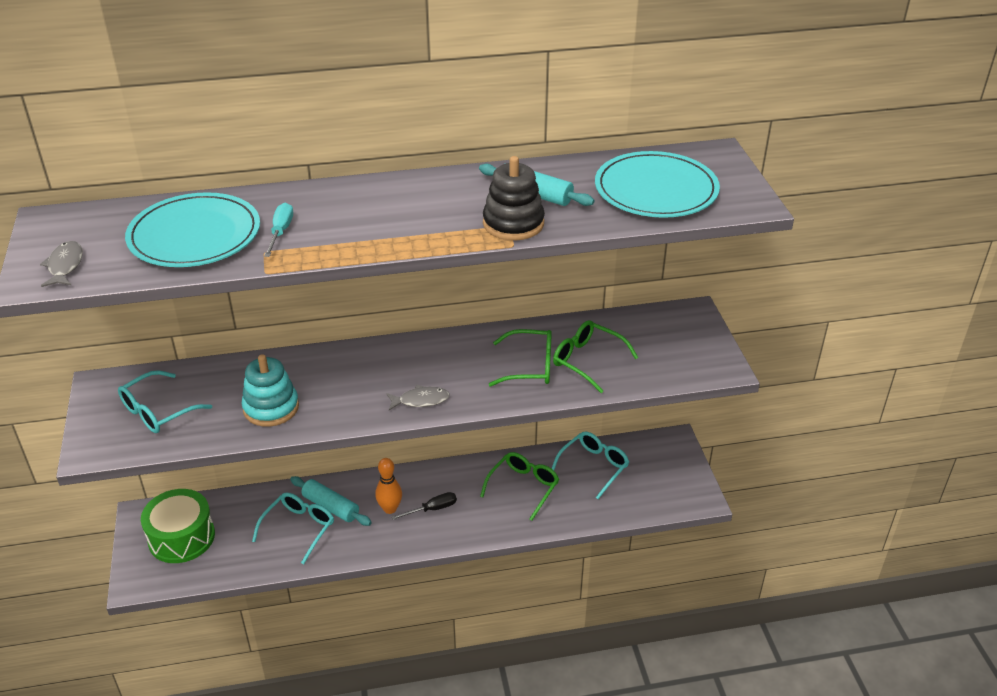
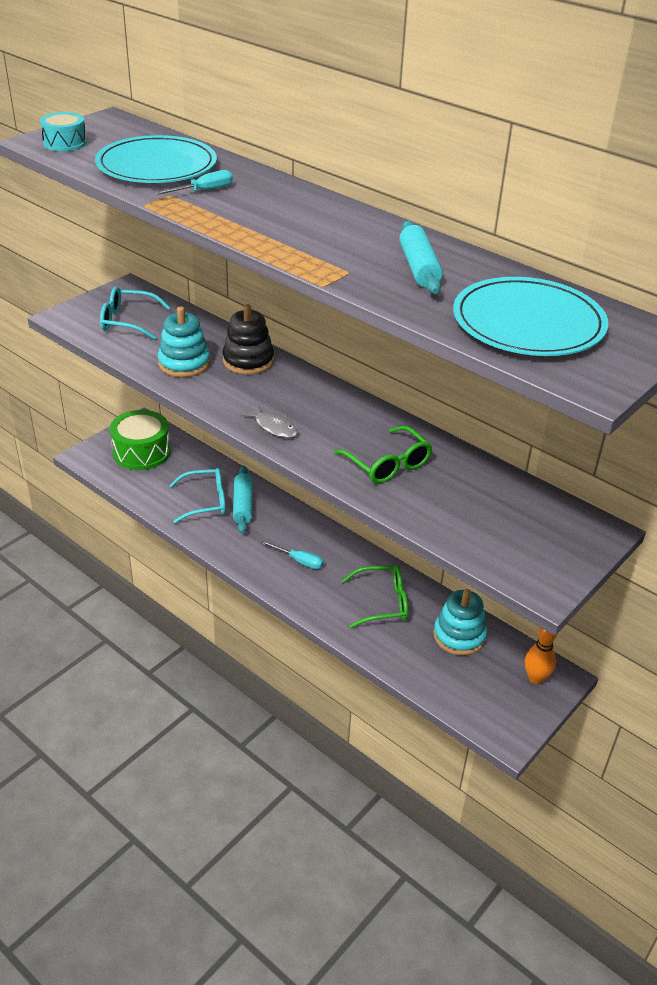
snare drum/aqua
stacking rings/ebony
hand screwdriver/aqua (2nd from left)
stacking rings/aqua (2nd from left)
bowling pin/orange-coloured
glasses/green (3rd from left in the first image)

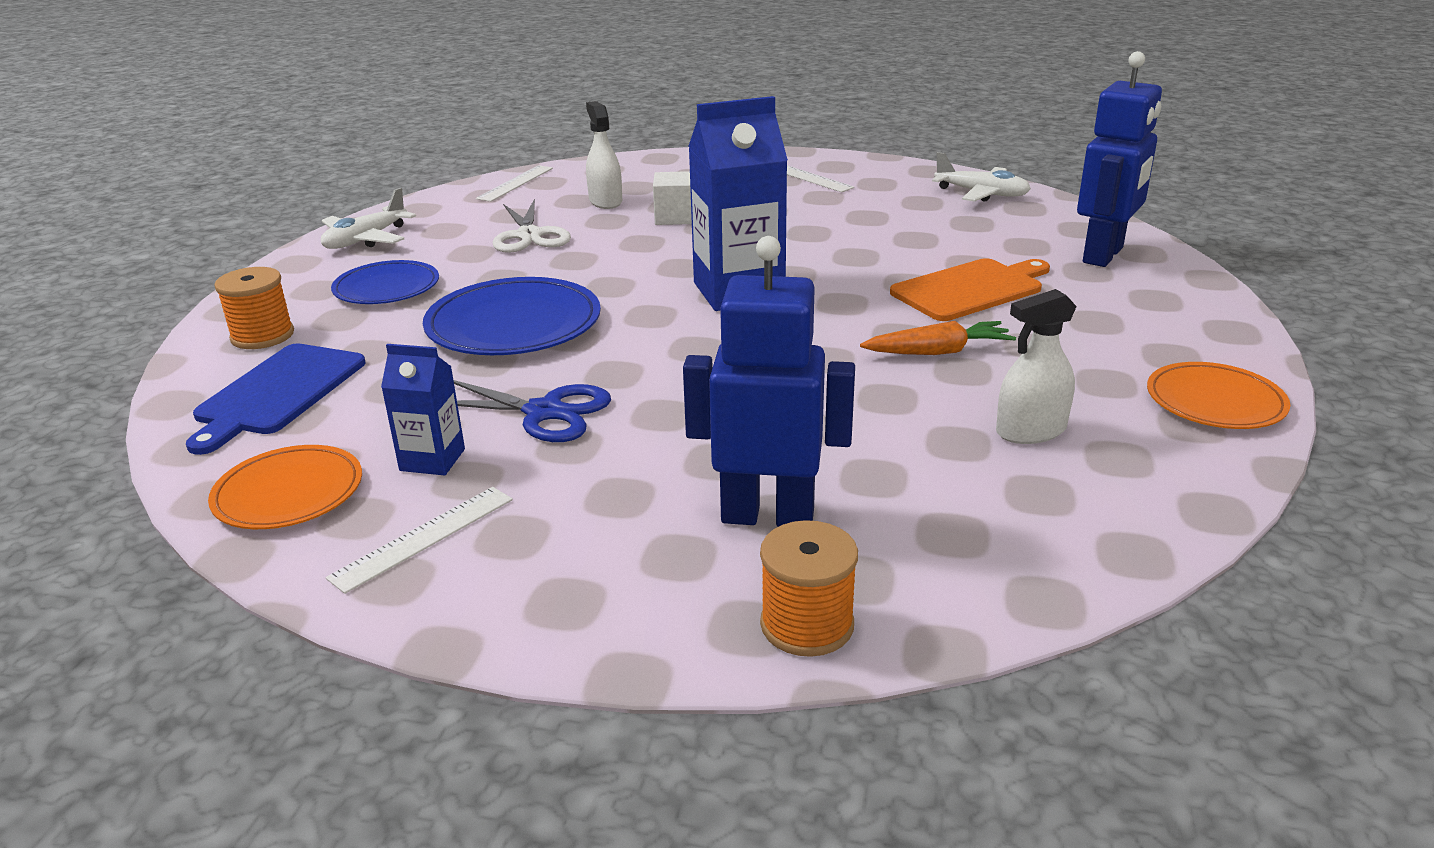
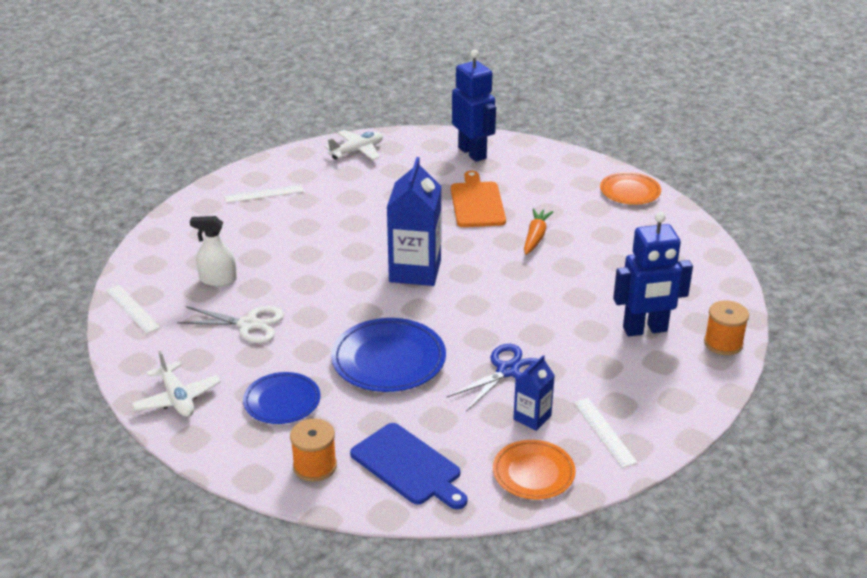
robot figure/cobalt (2nd from left)
block/white
spray cleaner/white (2nd from left in the first image)

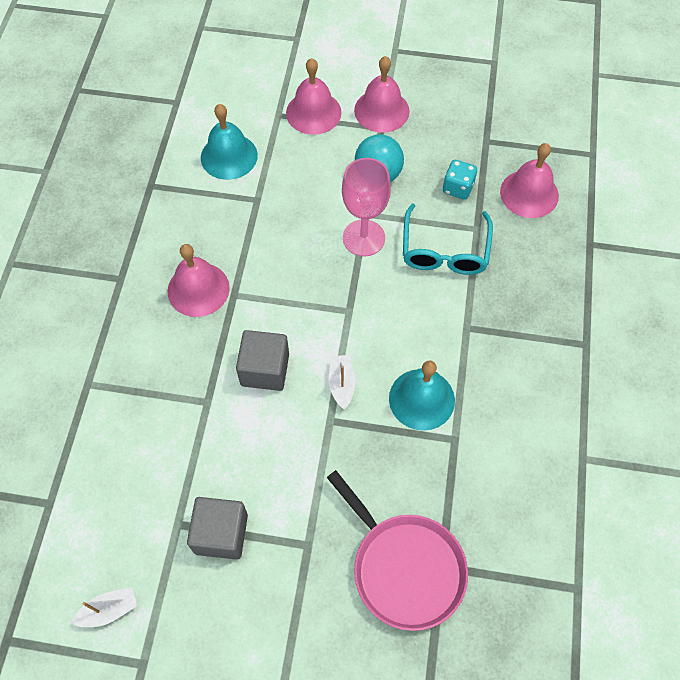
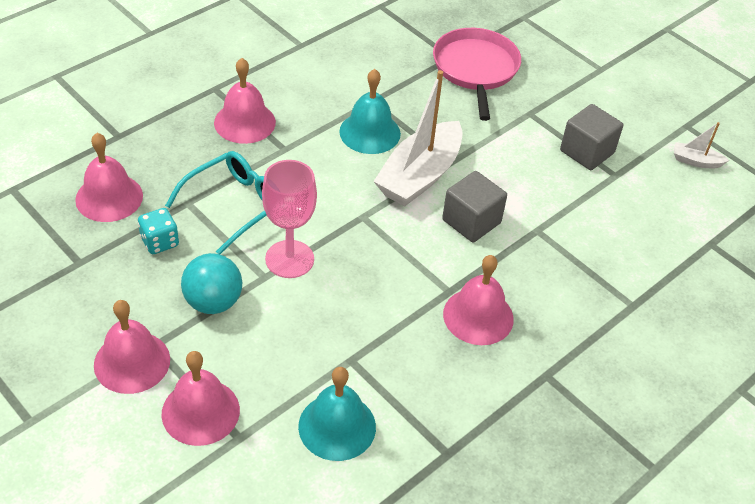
hand bell/rose-pink (4th from left)
sailboat/white (1st from left)

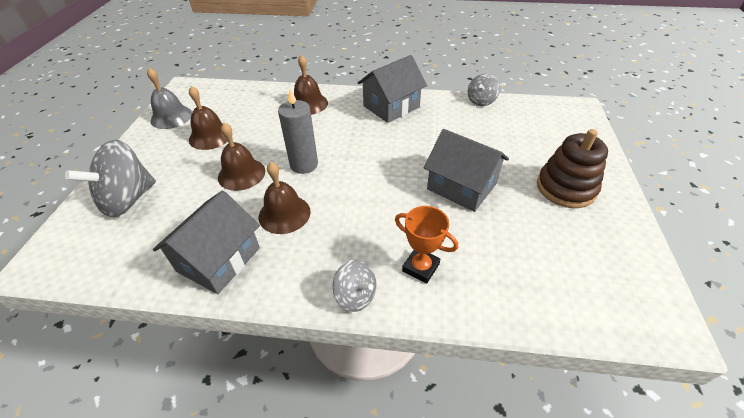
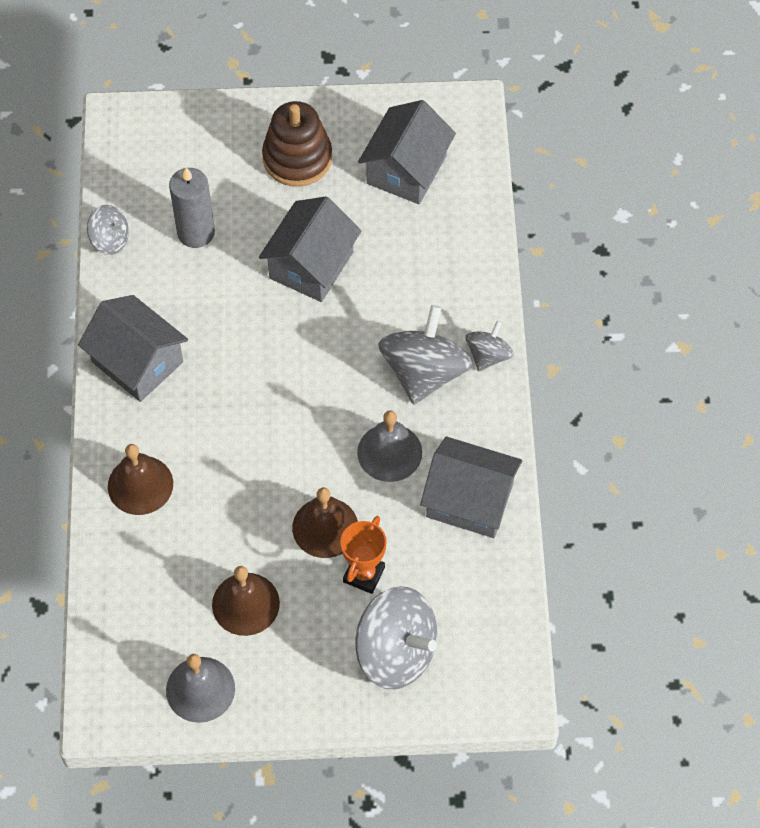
candle/gray
prize cup/orange-coloured
hand bell/gray (2nd from left)
cottage/gray (3rd from left)
spinning top/gray (3rd from left)

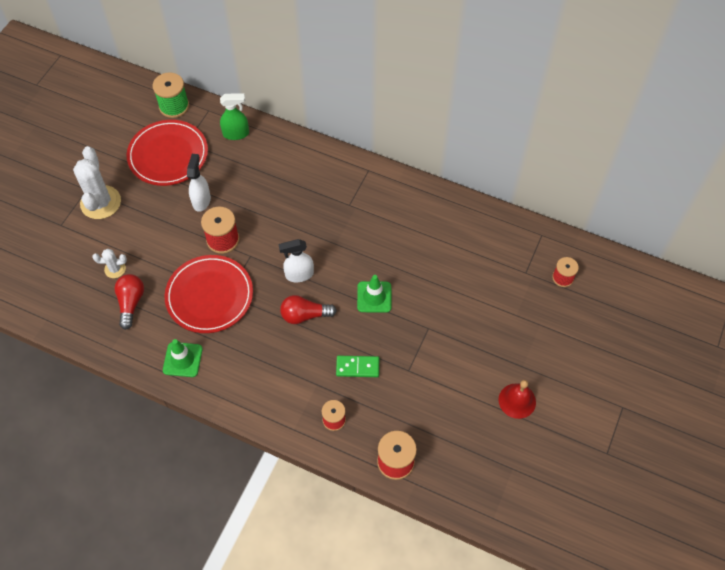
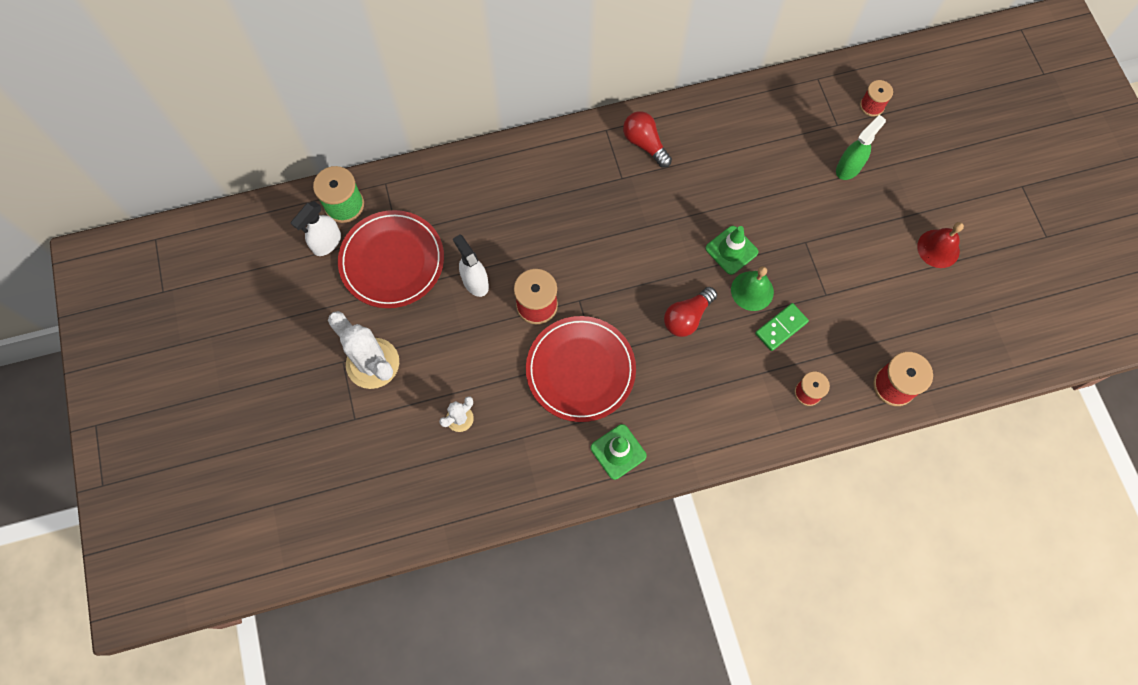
spray cleaner/white (1st from left)
bulb/red (1st from left)
hand bell/green
spray cleaner/green

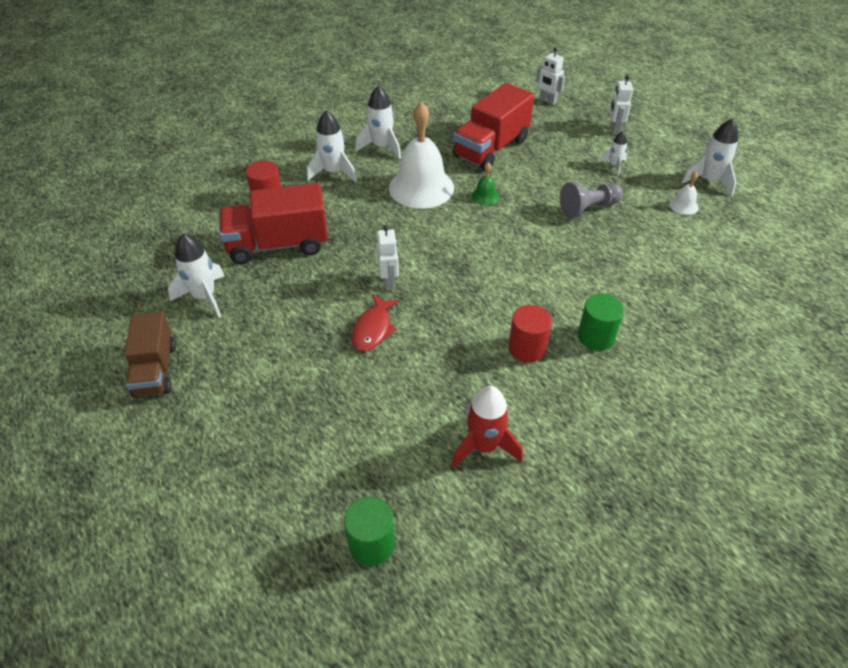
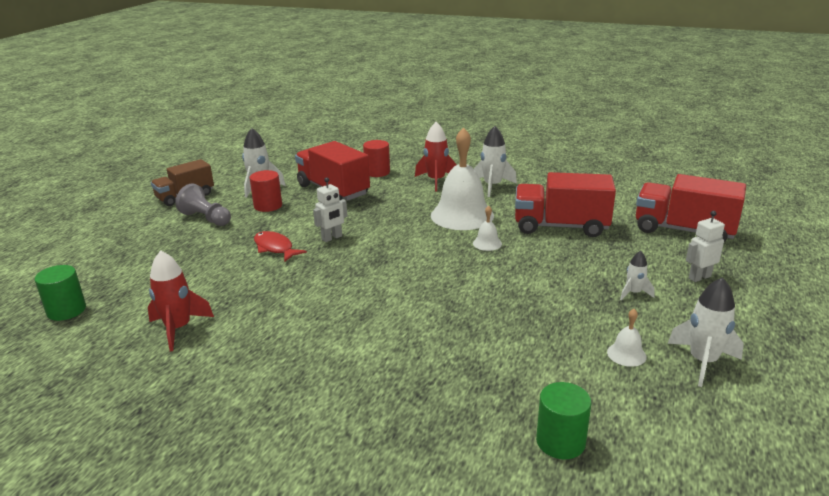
pawn/gray
cylinder/red (1st from left)
toy fish/red
toy rocket/red (2nd from left)
hand bell/white (2nd from left)
cylinder/green (2nd from left)
lorry/red (3rd from left)

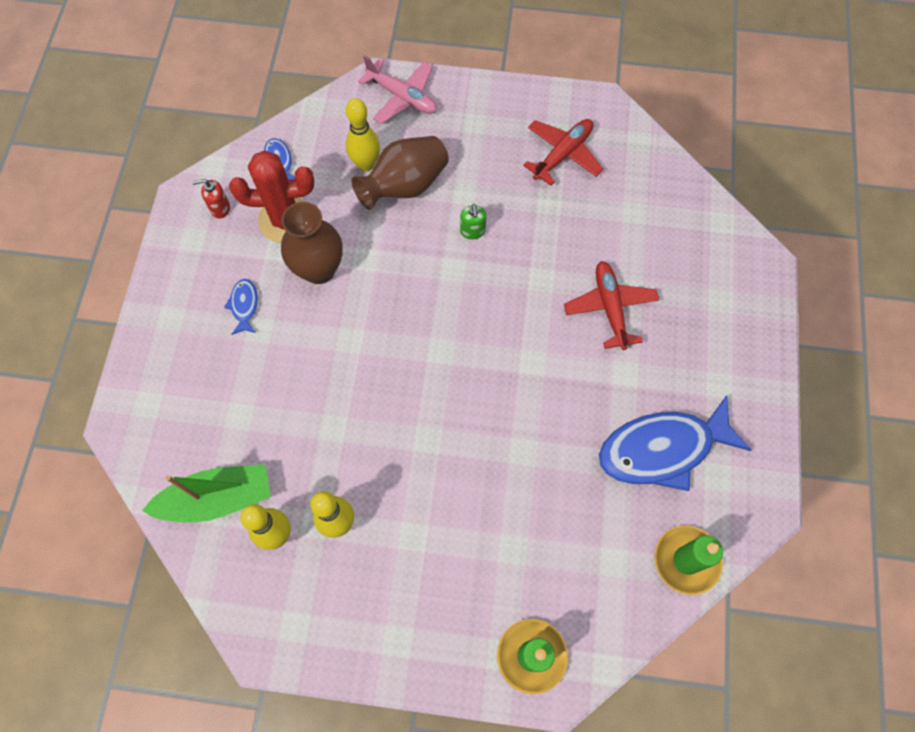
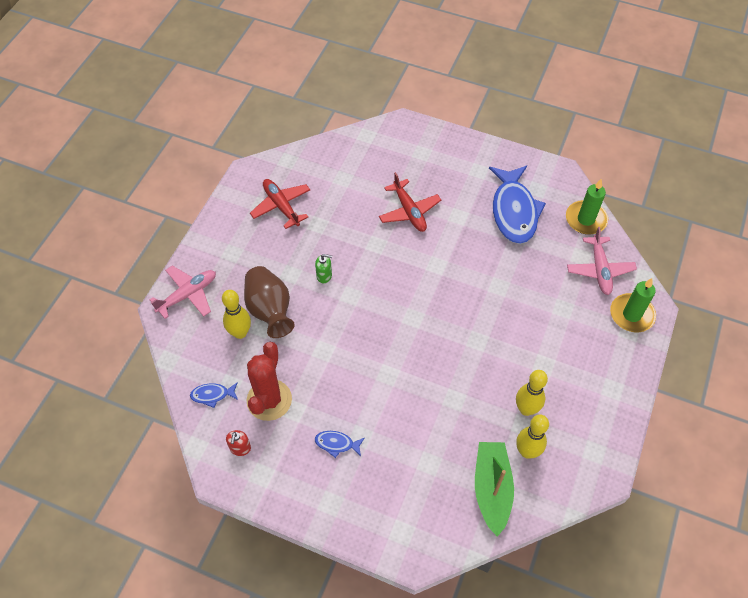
plane/red (2nd from left)
plane/rose-pink (2nd from left)
vase/dark brown (1st from left in the first image)

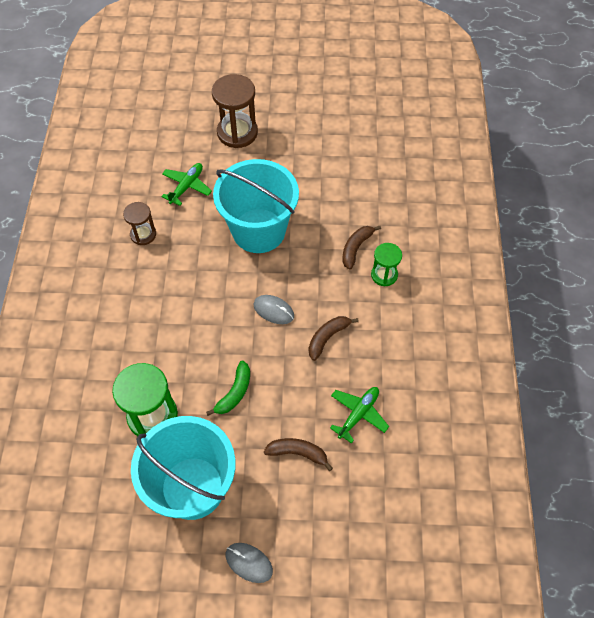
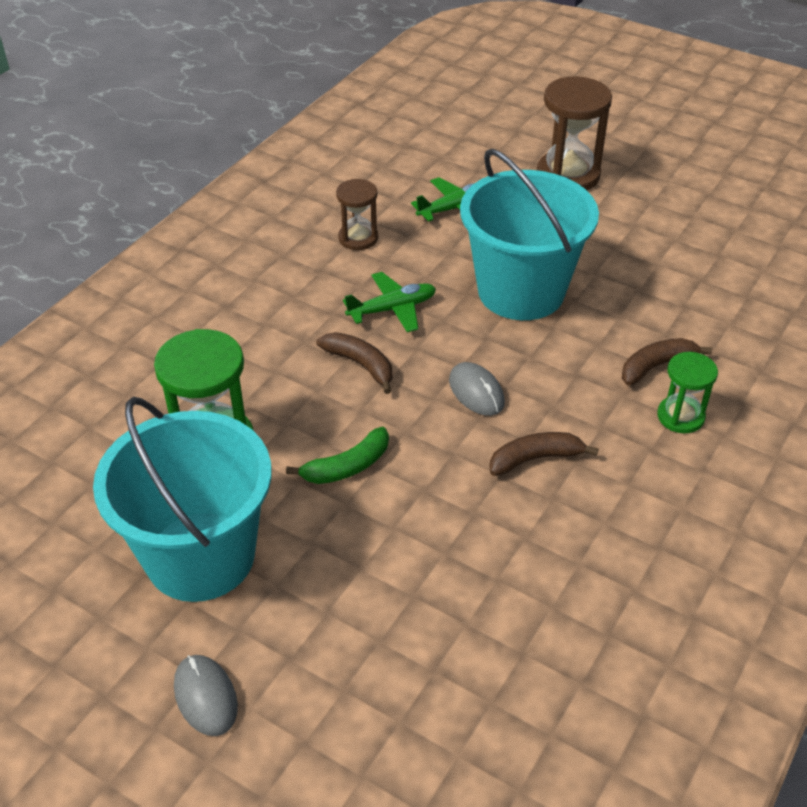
banana fruit/dark brown (1st from left)
plane/green (1st from left)

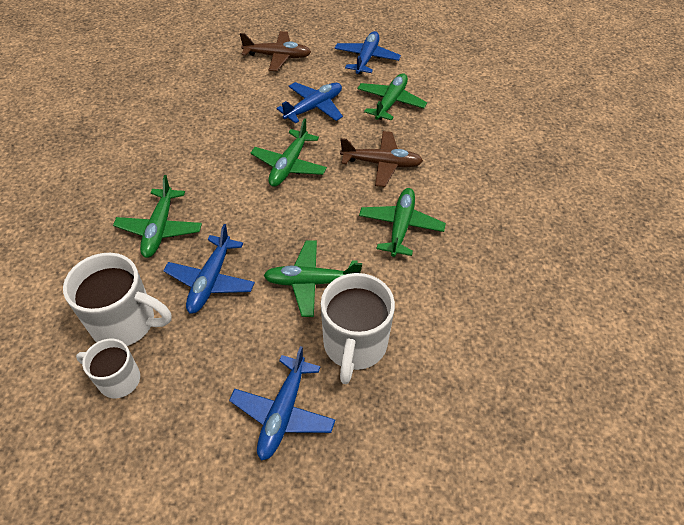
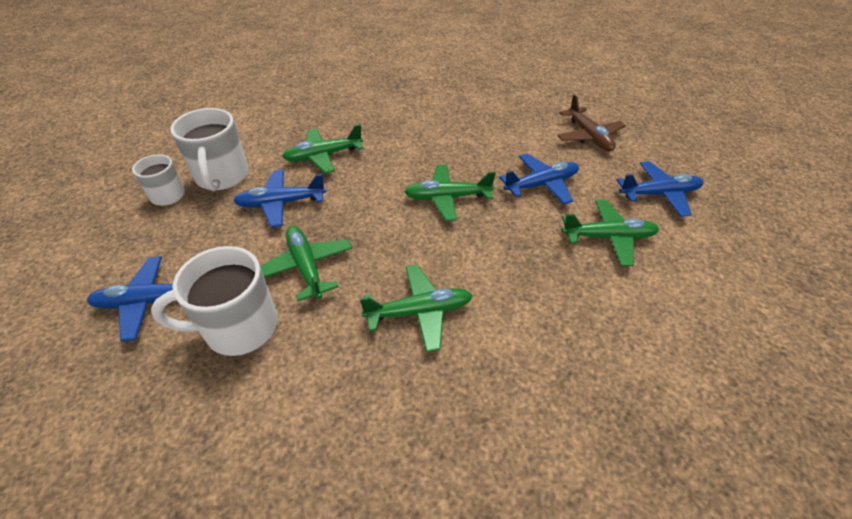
plane/cobalt (3rd from left)
plane/dark brown (2nd from left in the first image)

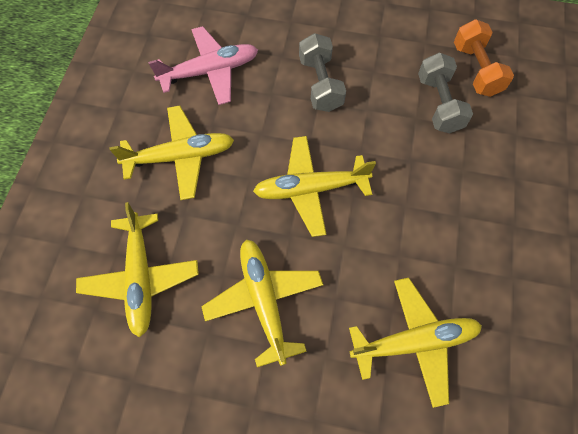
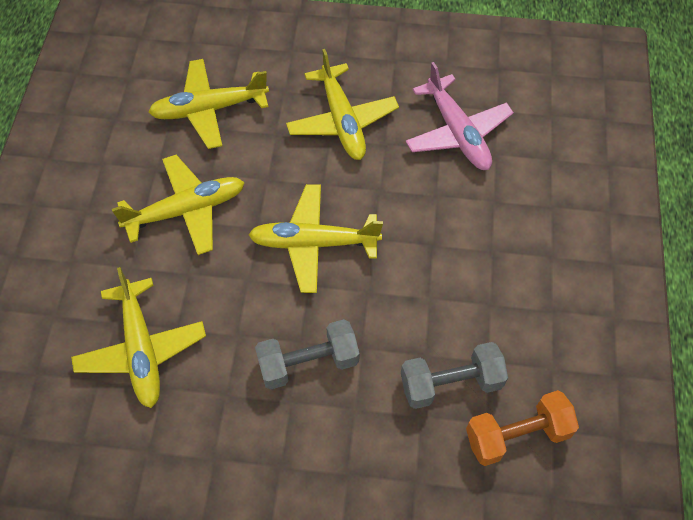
plane/bright yellow (4th from left)
hand weight/gray (1st from left)

